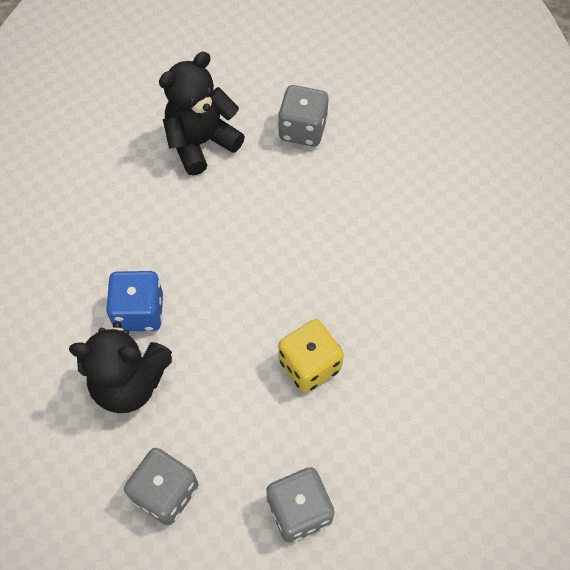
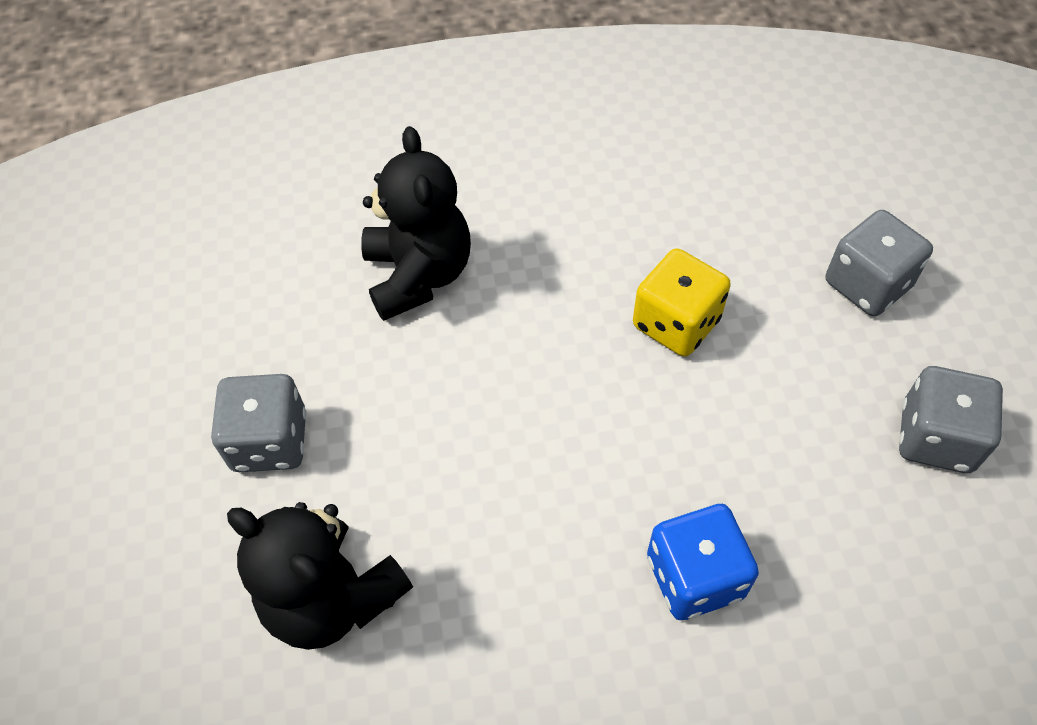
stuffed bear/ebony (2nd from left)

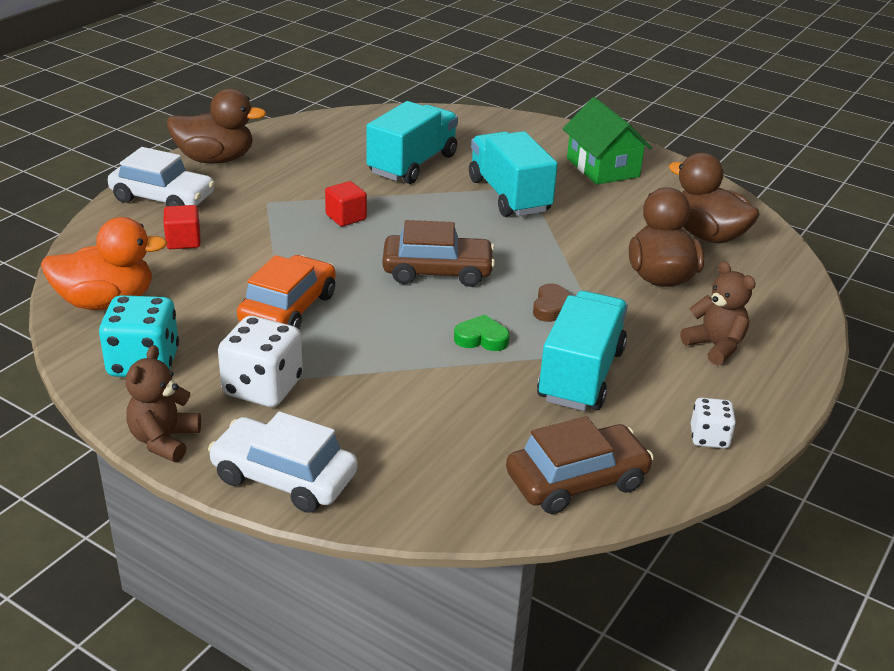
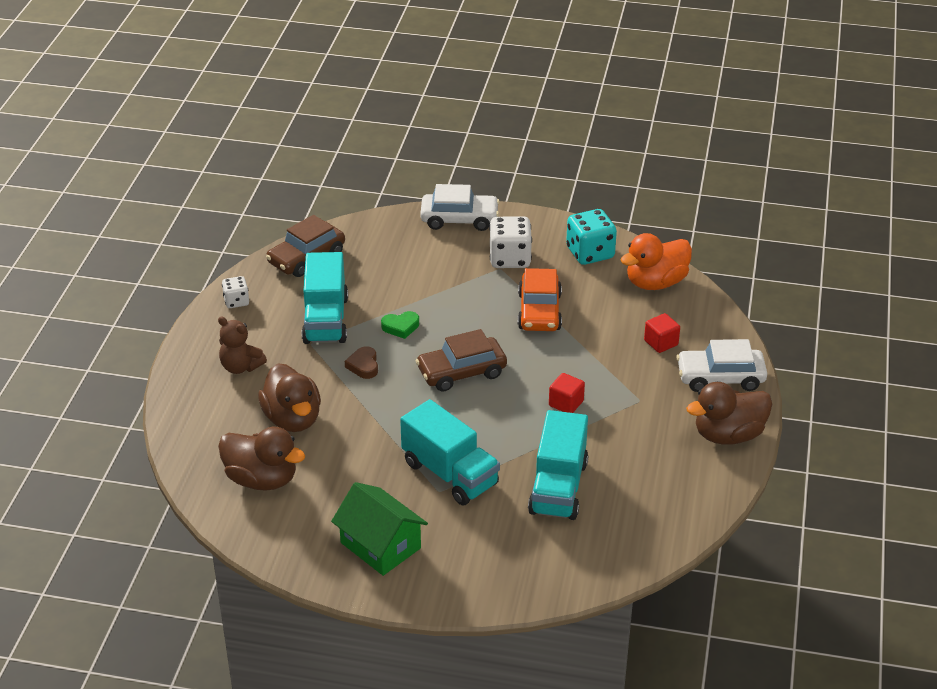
stuffed bear/dark brown (1st from left in the first image)

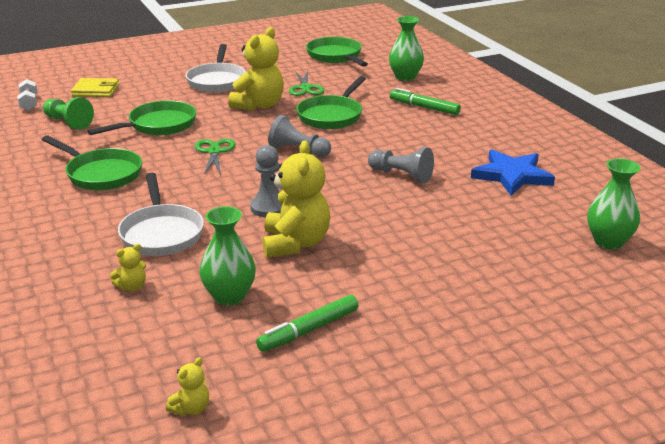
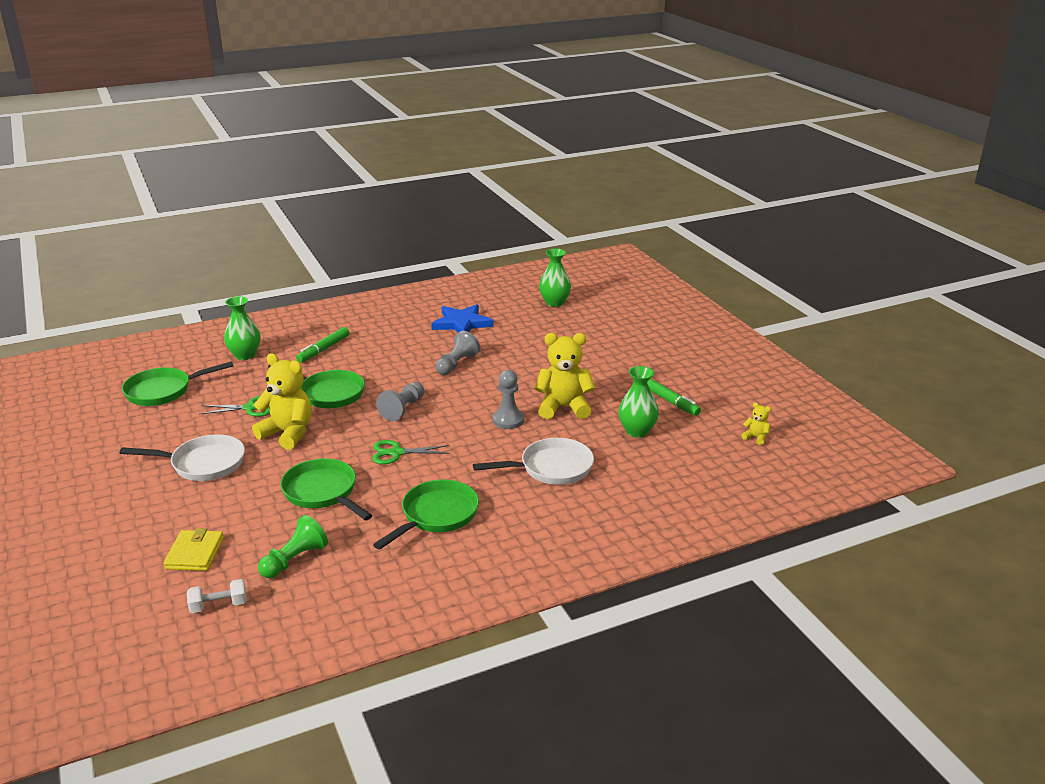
stuffed bear/bright yellow (1st from left in the first image)

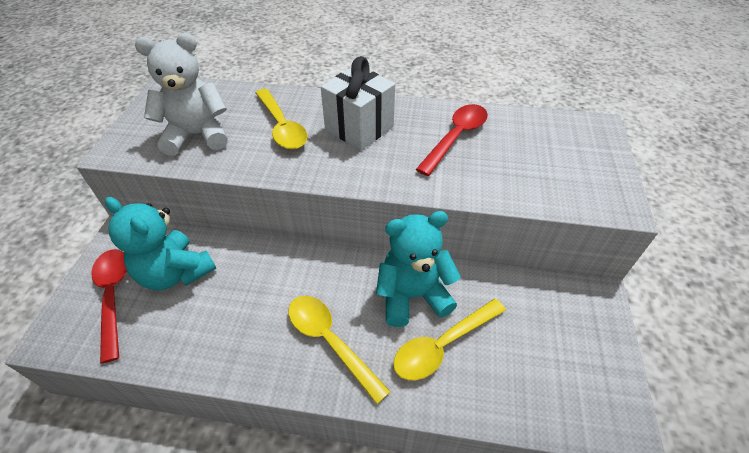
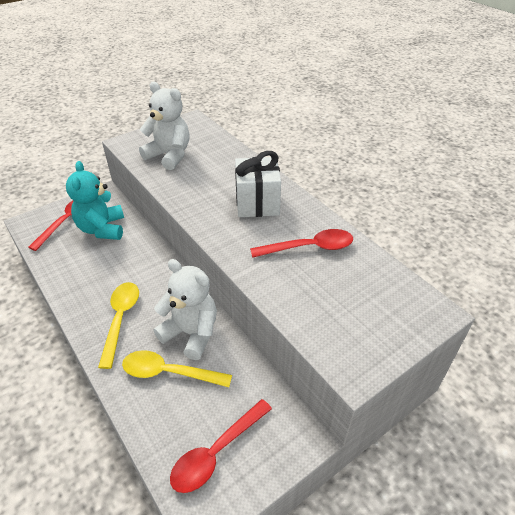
stuffed bear/white (2nd from left)
teaspoon/red (2nd from left)
teaspoon/bright yellow (1st from left in the first image)

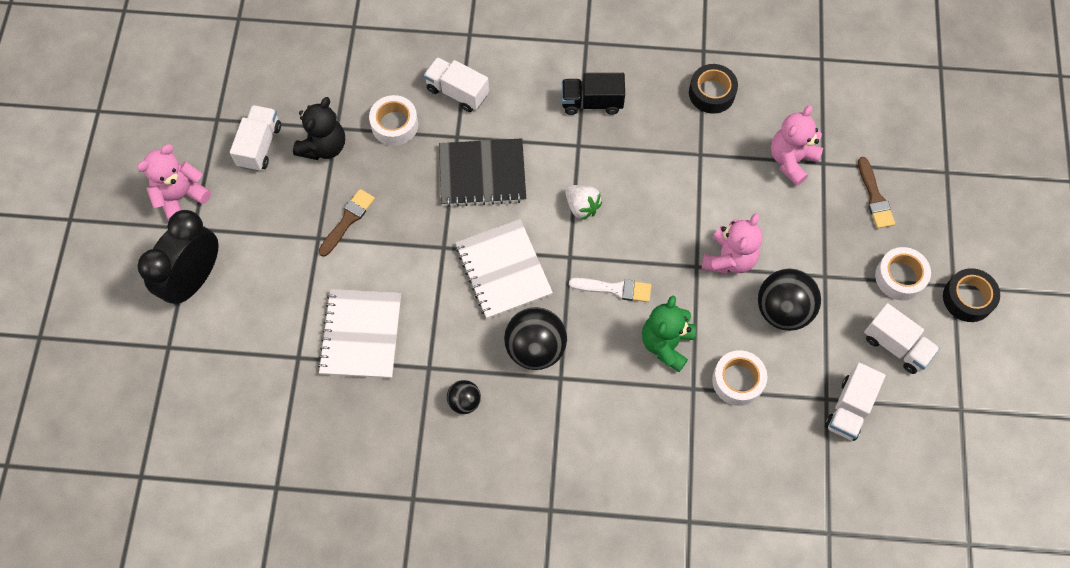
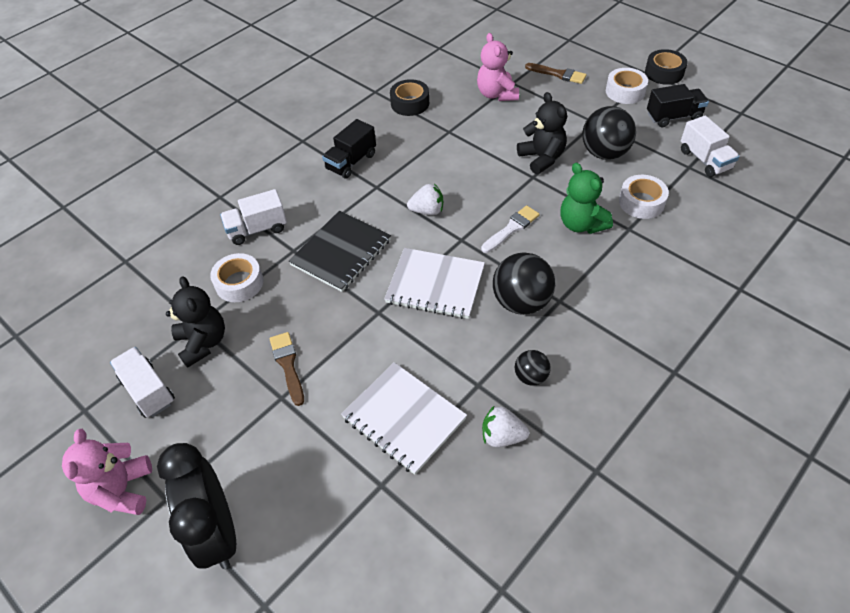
toy strawberry/white (2nd from left)
stuffed bear/ebony (2nd from left)
lorry/ebony (2nd from left)

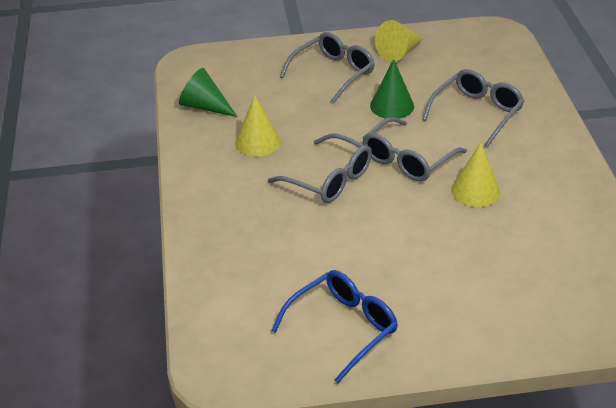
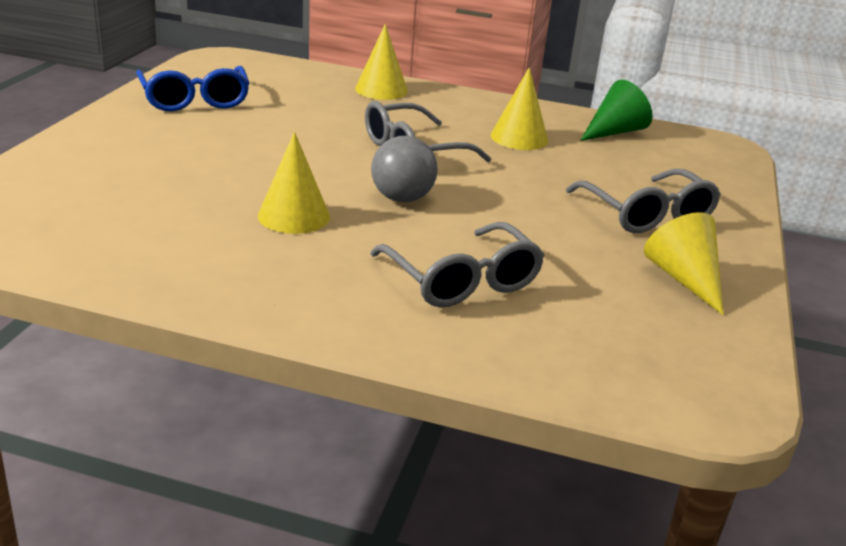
cone/bright yellow (2nd from left)
ball/gray
cone/green (2nd from left in the first image)

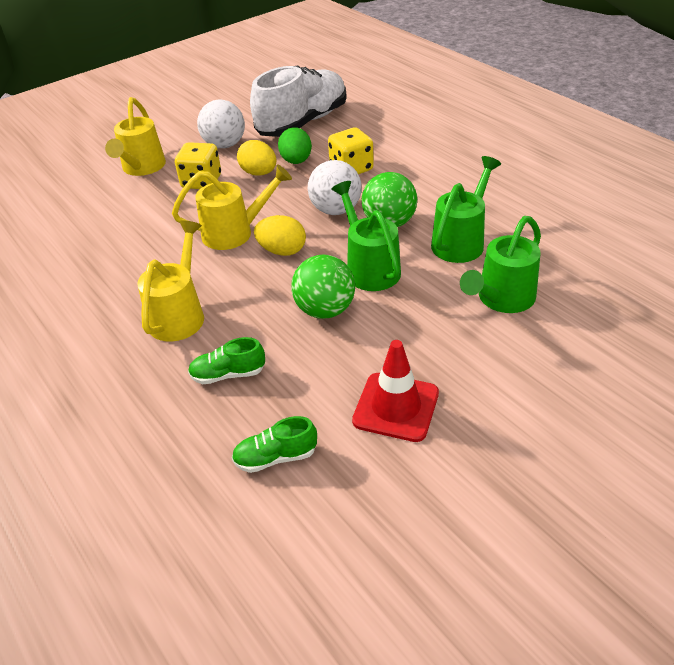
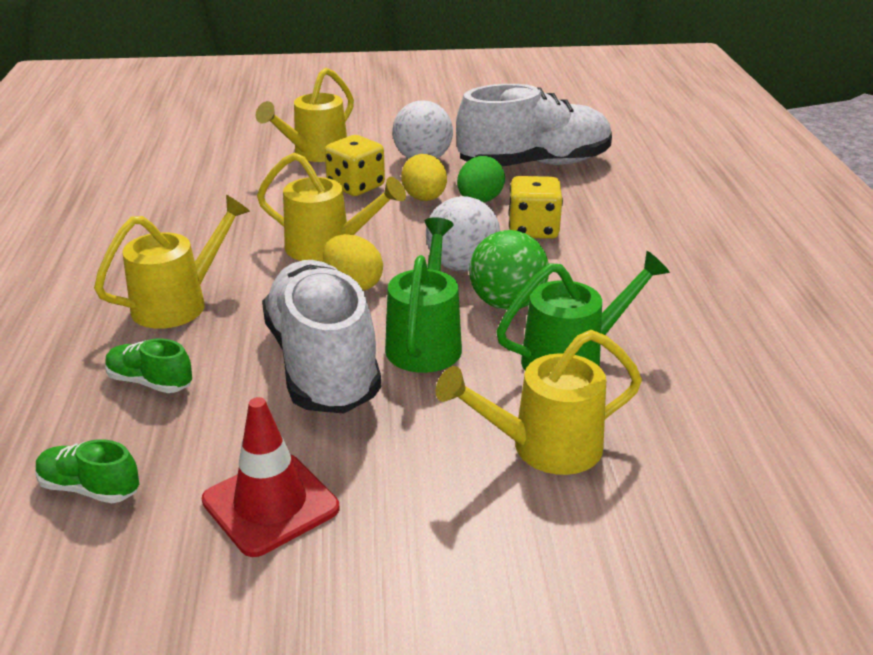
shoe/white (1st from left)
watering pot/bright yellow (4th from left)

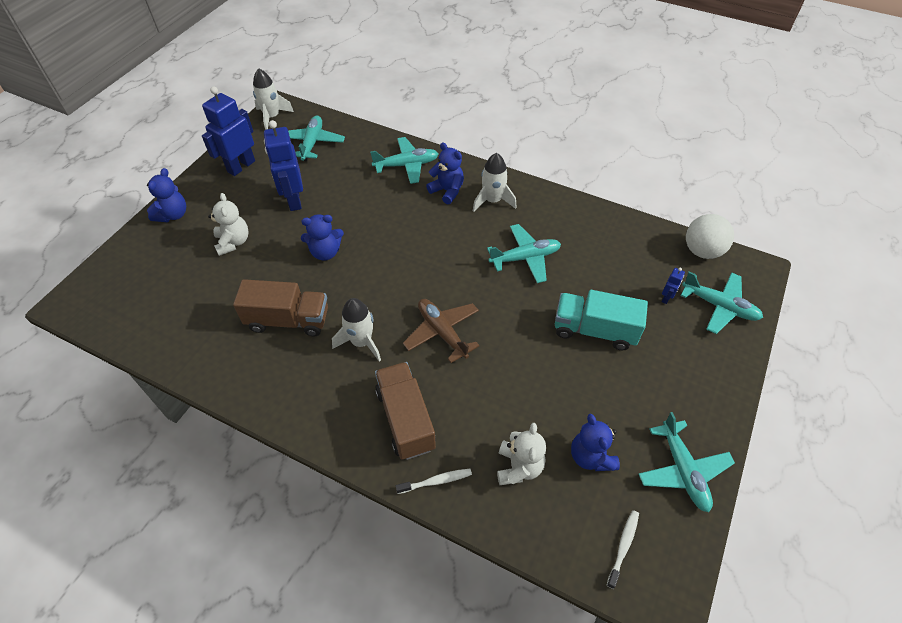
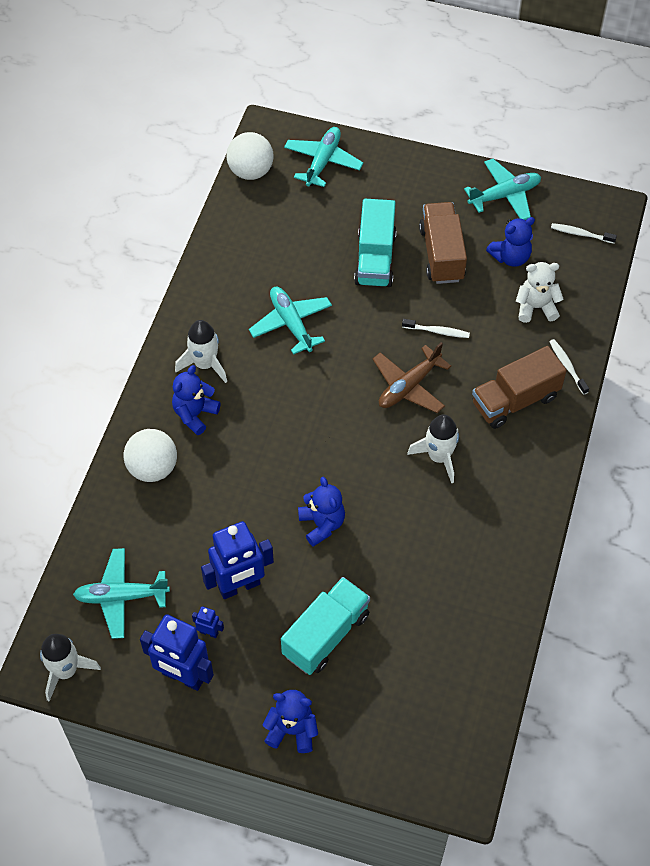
ball/white (1st from left)
robot figure/cobalt (2nd from left)
lorry/aqua (1st from left)
dental brush/white (1st from left)
lorry/dark brown (1st from left)

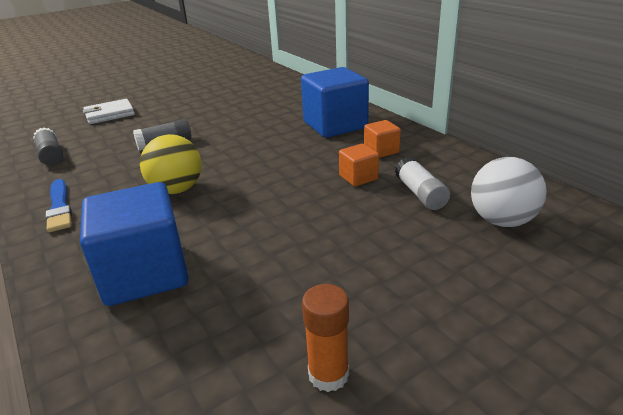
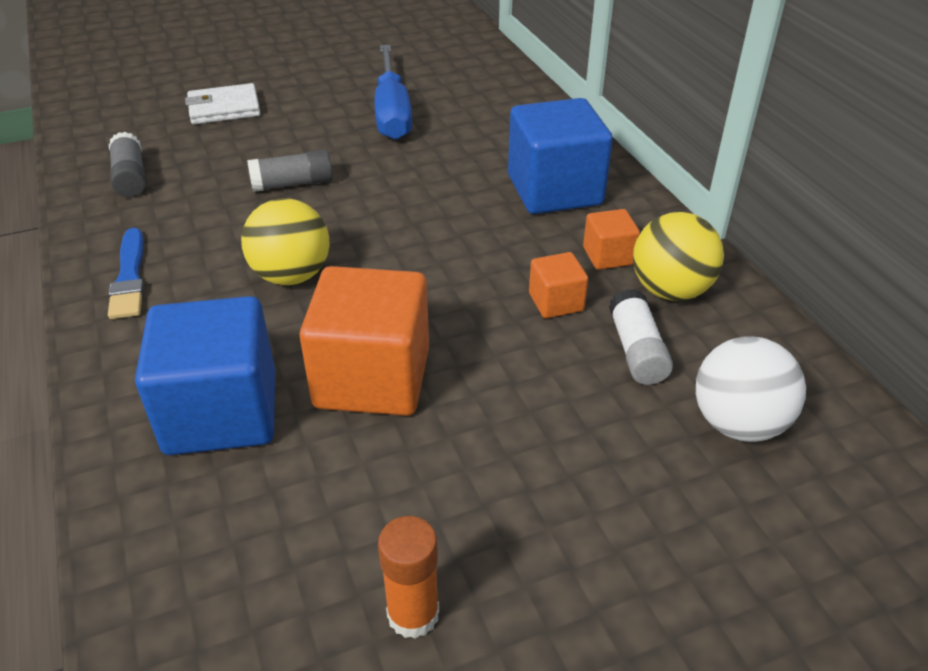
block/orange-coloured (1st from left)
hand screwdriver/cobalt
ball/bright yellow (2nd from left)

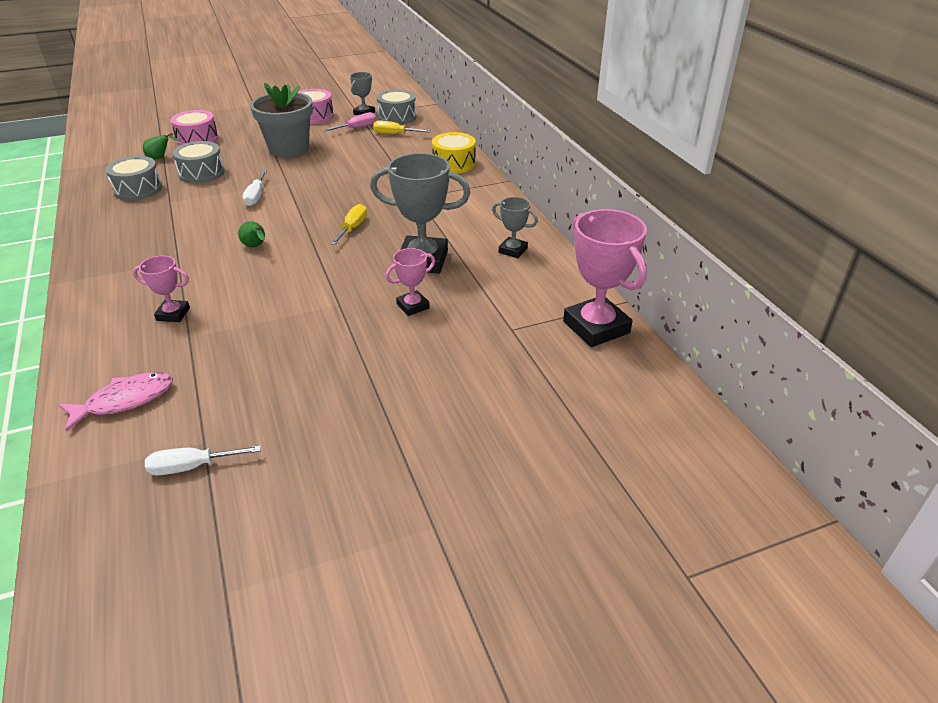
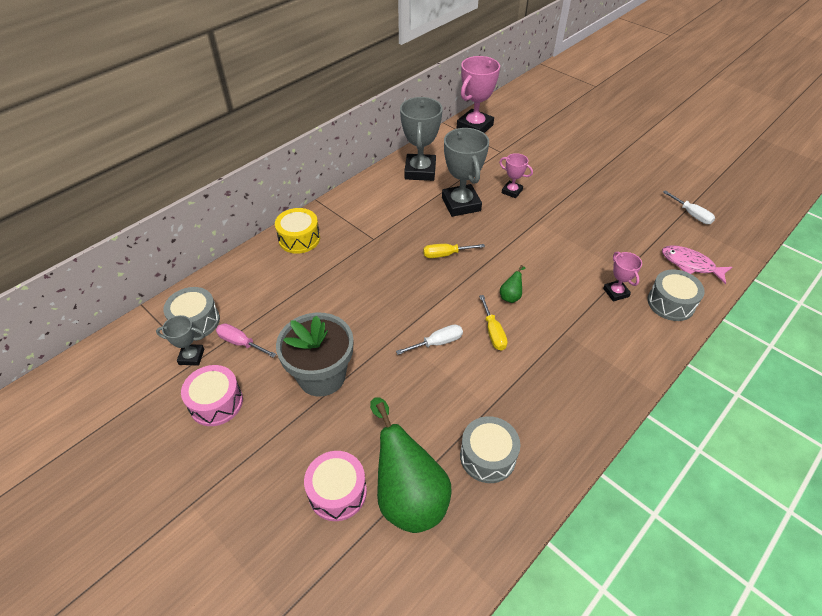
pear fruit/green (1st from left)
prize cup/gray (2nd from left)
hand screwdriver/bright yellow (2nd from left)
snare drum/gray (3rd from left)

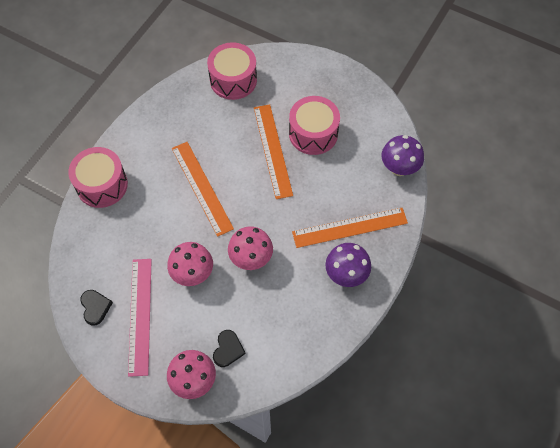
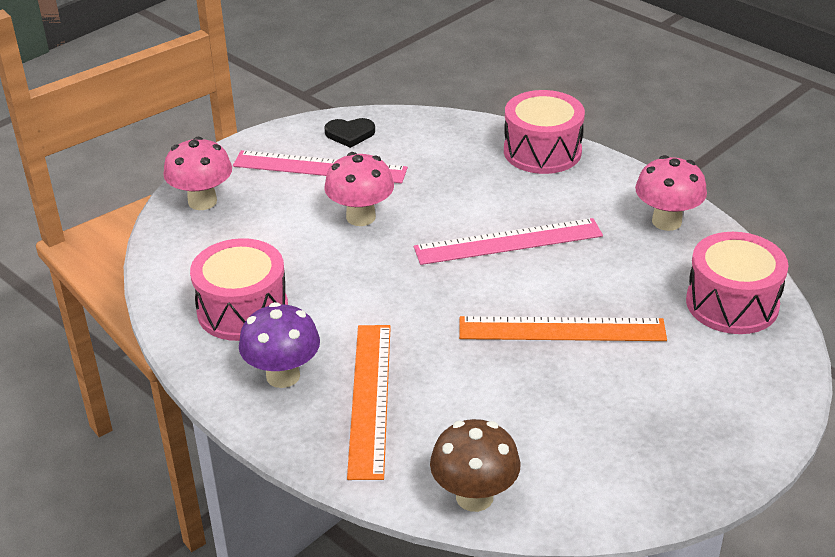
snare drum/rose-pink (1st from left)
measuring stick/rose-pink (2nd from left)
toadstool/dark brown
toadstool/rose-pink (3rd from left)
love heart/ebony (2nd from left in the first image)

